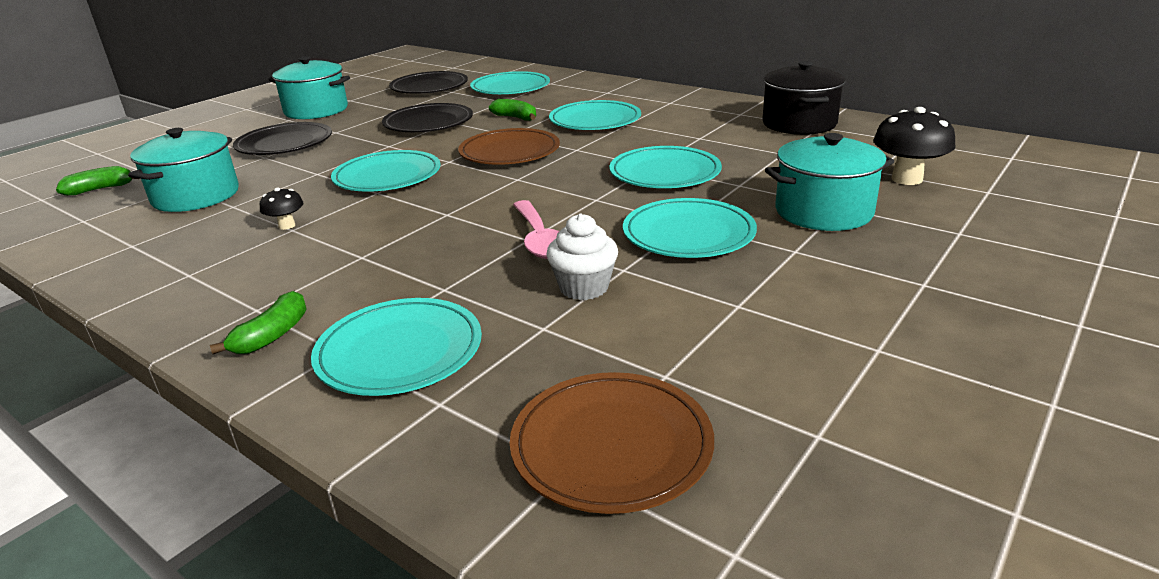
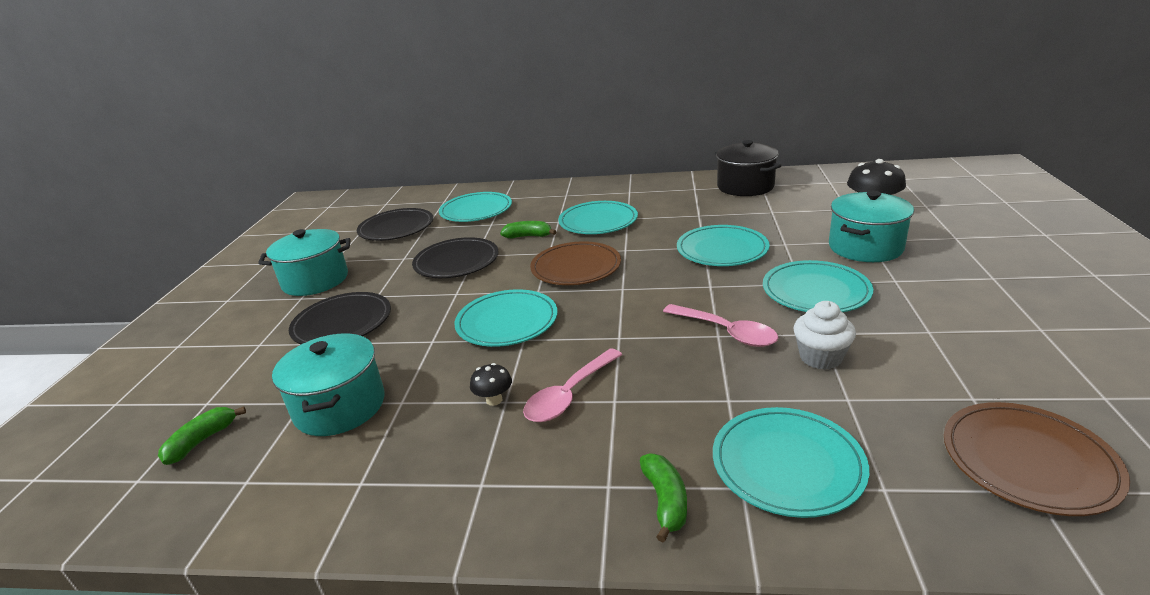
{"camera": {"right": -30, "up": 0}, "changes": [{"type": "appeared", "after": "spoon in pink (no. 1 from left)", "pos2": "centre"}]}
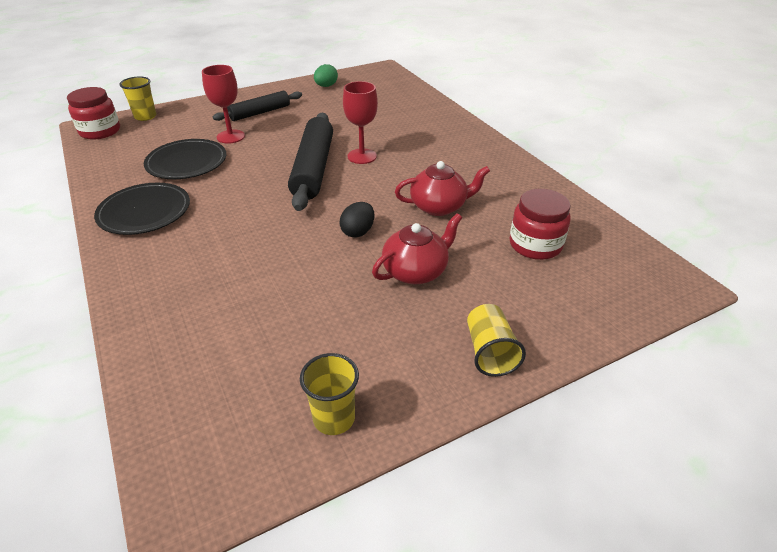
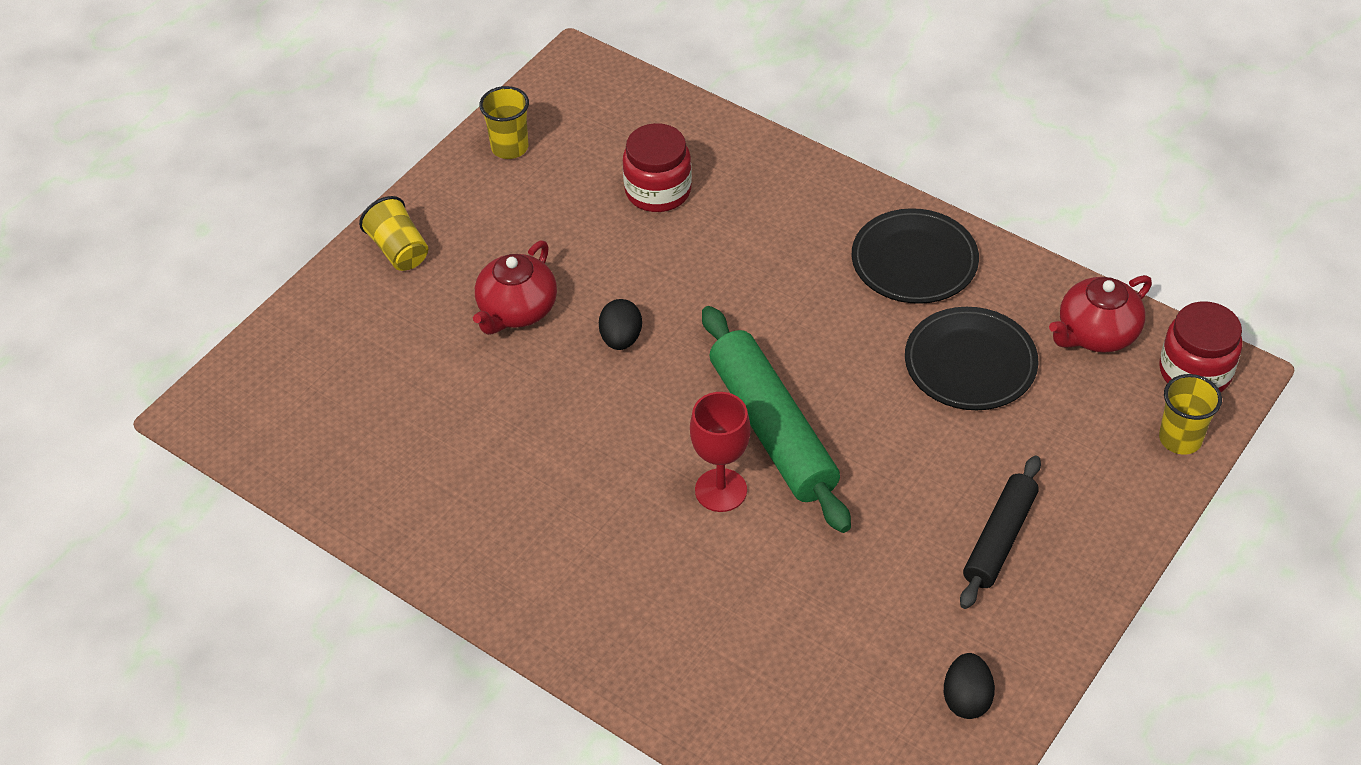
{"camera": {"right": 155, "up": 10}, "changes": [{"type": "missing", "before": "goblet in red (no. 1 from left)", "pos1": "top left"}, {"type": "colour", "before": "rolling pin in black (no. 2 from left)", "after": "rolling pin in green", "pos1": "top centre", "pos2": "centre"}, {"type": "colour", "before": "egg in green", "after": "egg in black (no. 2 from left)", "pos1": "top centre", "pos2": "bottom right"}, {"type": "relocated", "before": "teapot in red (no. 2 from left)", "pos1": "centre", "pos2": "middle right"}, {"type": "relocated", "before": "jar in red (no. 2 from left in the first image)", "after": "jar in red (no. 1 from left)", "pos1": "middle right", "pos2": "top centre"}]}
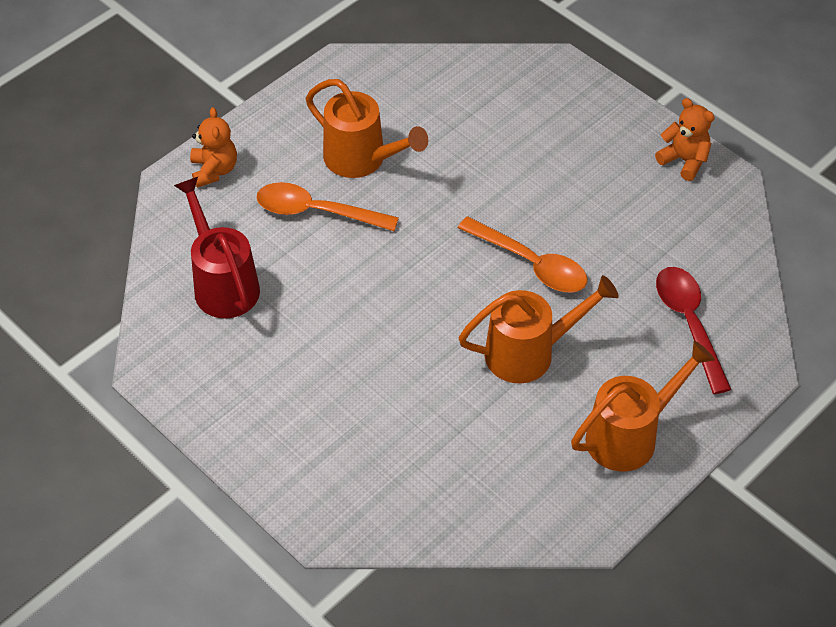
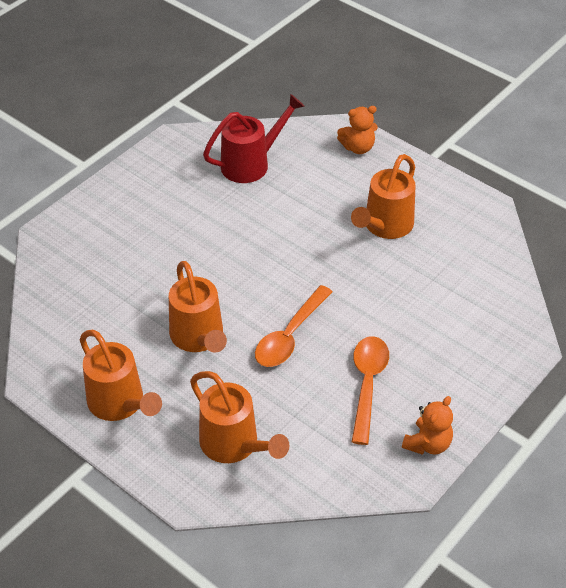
{"camera": {"right": 85, "up": -5}, "changes": [{"type": "relocated", "before": "spoon in orange (no. 1 from left in the first image)", "after": "spoon in orange (no. 2 from left)", "pos1": "top centre", "pos2": "centre"}, {"type": "exchanged", "before": "spoon in red", "after": "watering can in orange (no. 3 from left)", "pos1": "middle right", "pos2": "bottom centre"}]}
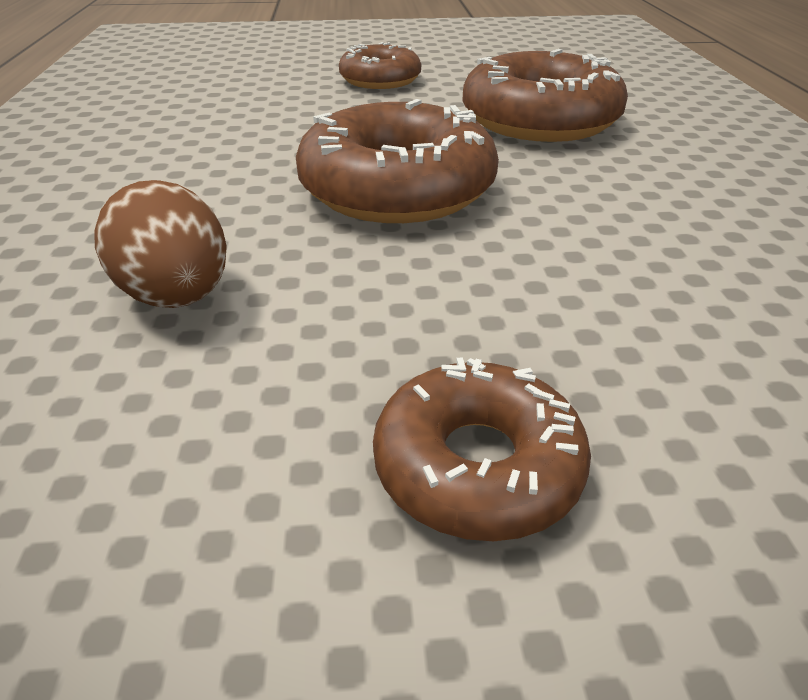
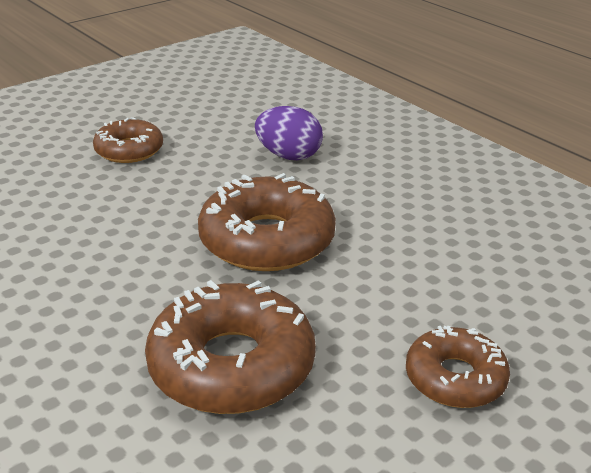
{"camera": {"right": 145, "up": -5}, "changes": [{"type": "colour", "before": "egg in brown", "after": "egg in purple", "pos1": "middle left", "pos2": "top centre"}]}
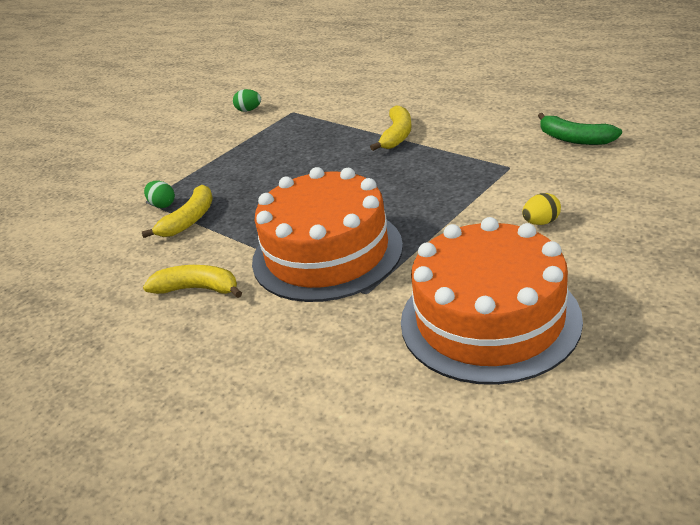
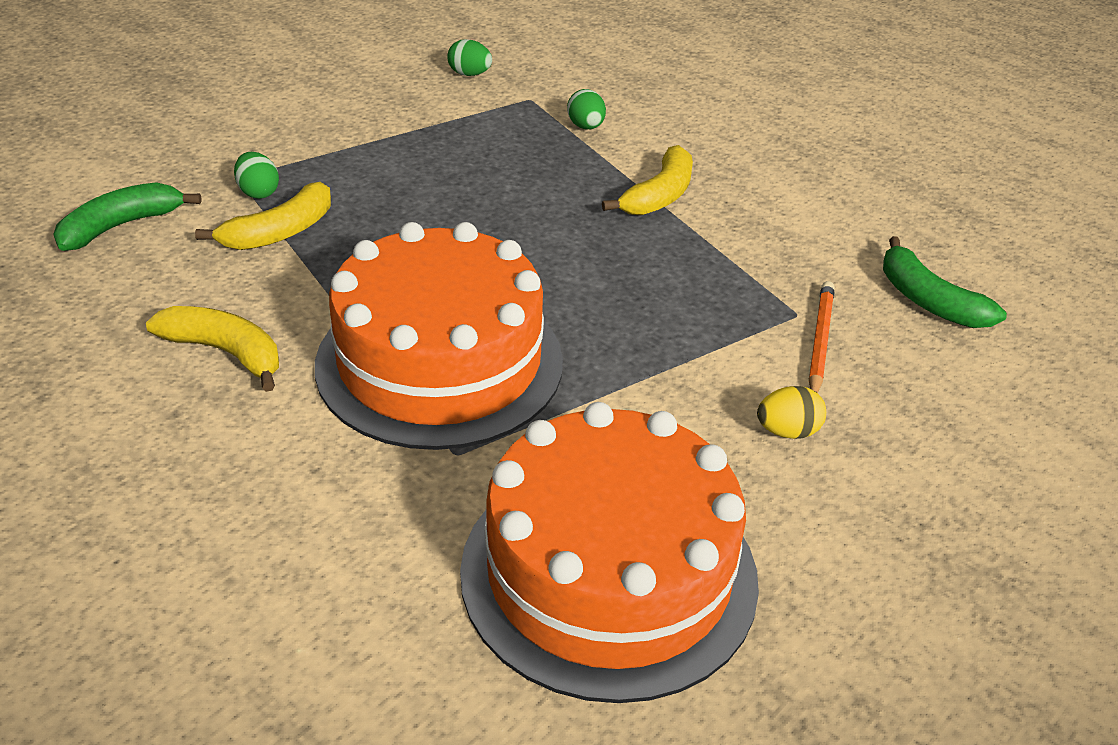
{"camera": {"right": 10, "up": 5}, "changes": [{"type": "appeared", "after": "banana in green (no. 1 from left)", "pos2": "top left"}, {"type": "appeared", "after": "egg in green (no. 3 from left)", "pos2": "top centre"}, {"type": "appeared", "after": "pencil in orange", "pos2": "middle right"}]}
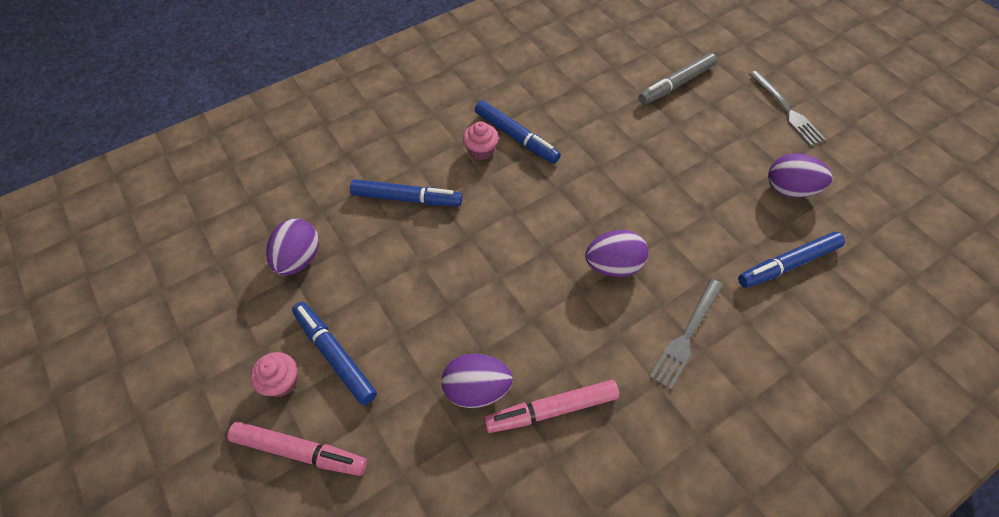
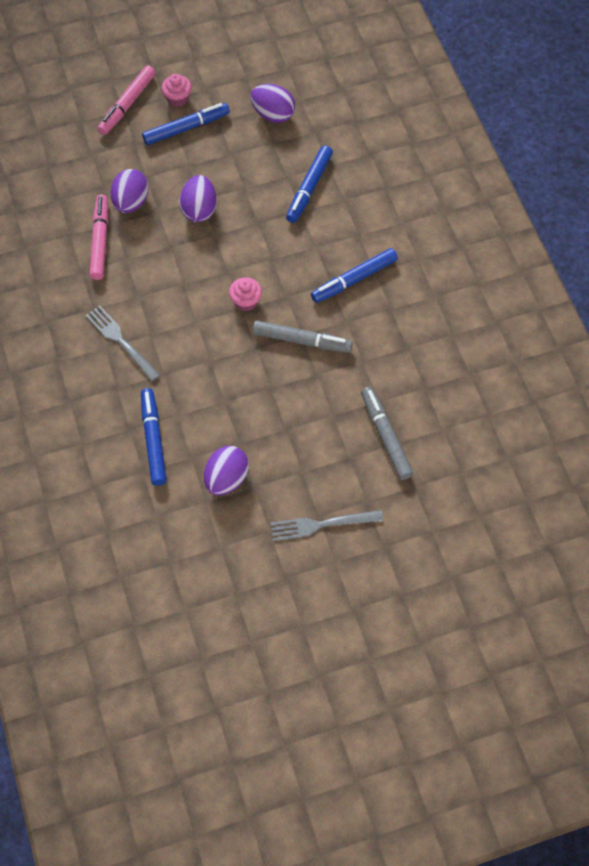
{"camera": {"right": 105, "up": 5}, "changes": [{"type": "relocated", "before": "cupcake in pink (no. 2 from left)", "pos1": "top centre", "pos2": "centre"}, {"type": "relocated", "before": "egg in purple (no. 3 from left in the first image)", "after": "egg in purple (no. 2 from left)", "pos1": "centre", "pos2": "top centre"}, {"type": "appeared", "after": "marker in grey (no. 1 from left)", "pos2": "centre"}]}
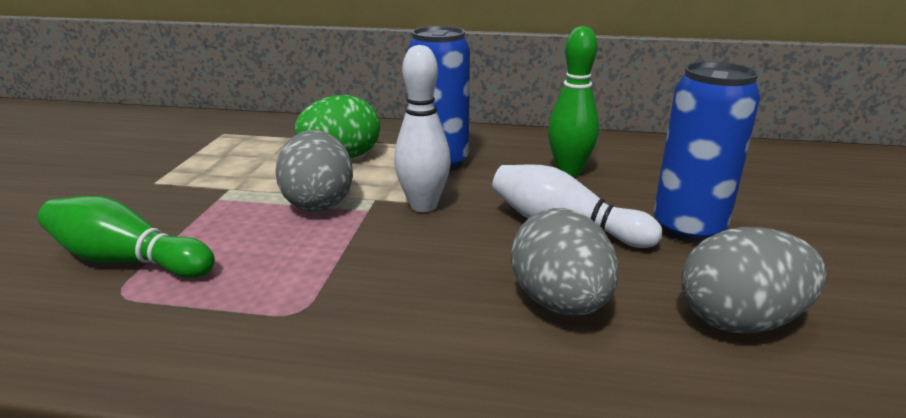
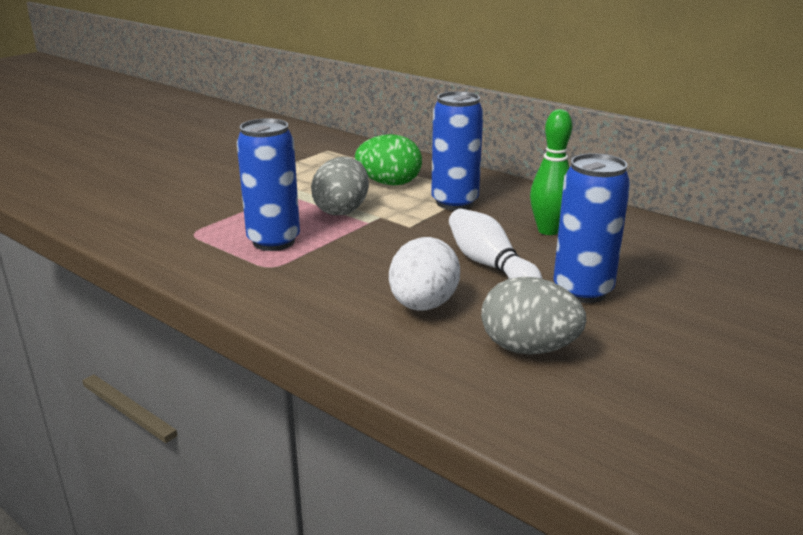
{"camera": {"right": 30, "up": 0}, "changes": [{"type": "missing", "before": "bowling pin in green (no. 1 from left)", "pos1": "middle left"}, {"type": "missing", "before": "bowling pin in white (no. 1 from left)", "pos1": "top centre"}, {"type": "colour", "before": "egg in grey (no. 2 from left)", "after": "egg in white", "pos1": "centre", "pos2": "centre"}, {"type": "appeared", "after": "can in blue (no. 1 from left)", "pos2": "centre"}]}
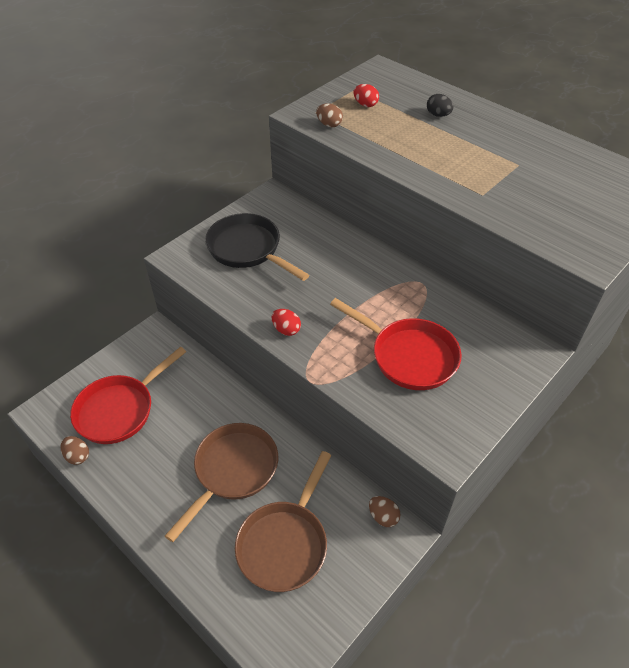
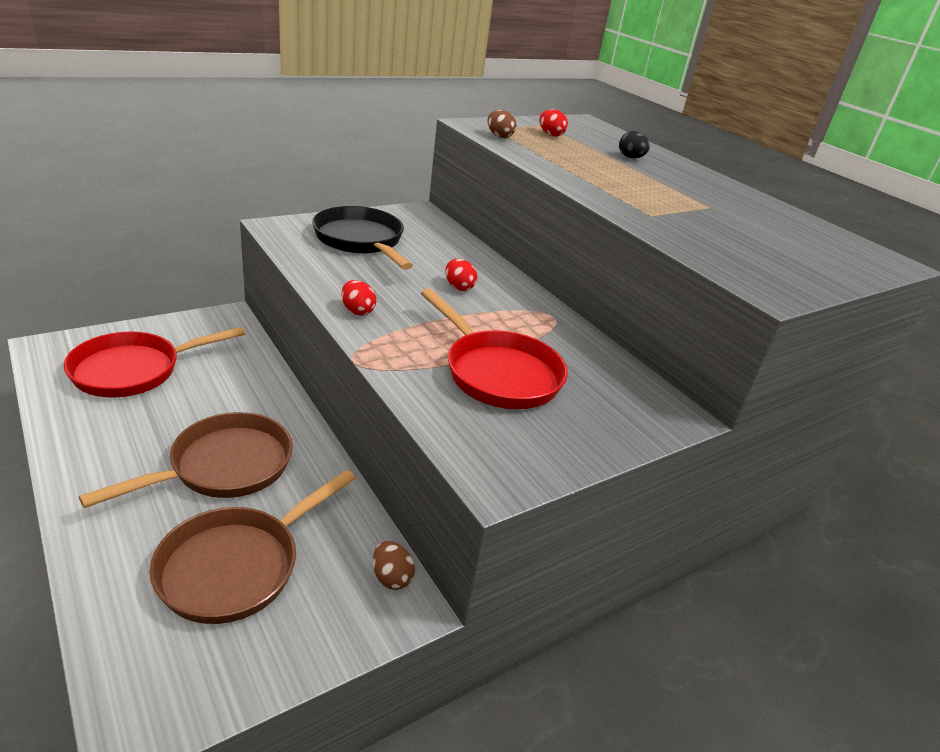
{"camera": {"right": 10, "up": -15}, "changes": [{"type": "missing", "before": "egg in brown (no. 1 from left)", "pos1": "bottom left"}, {"type": "appeared", "after": "egg in red (no. 2 from left)", "pos2": "centre"}]}
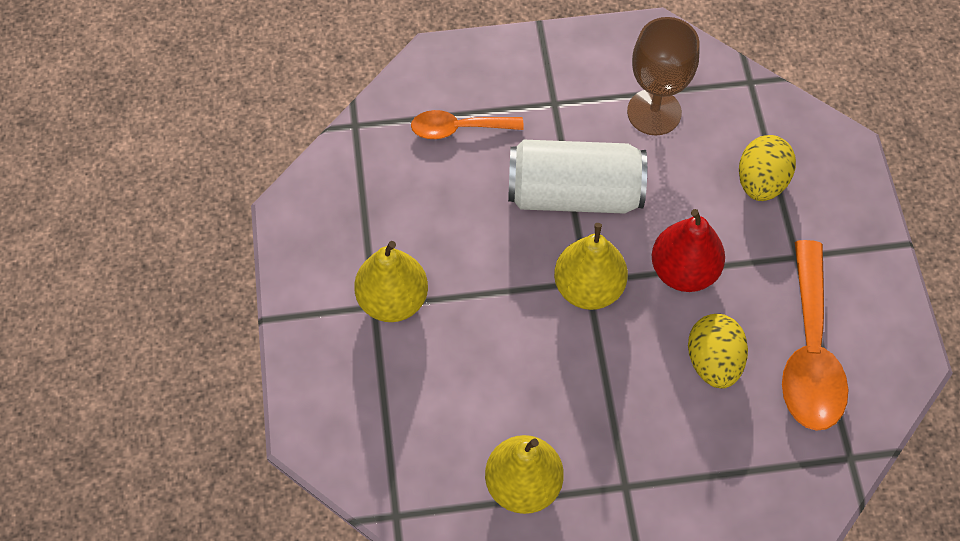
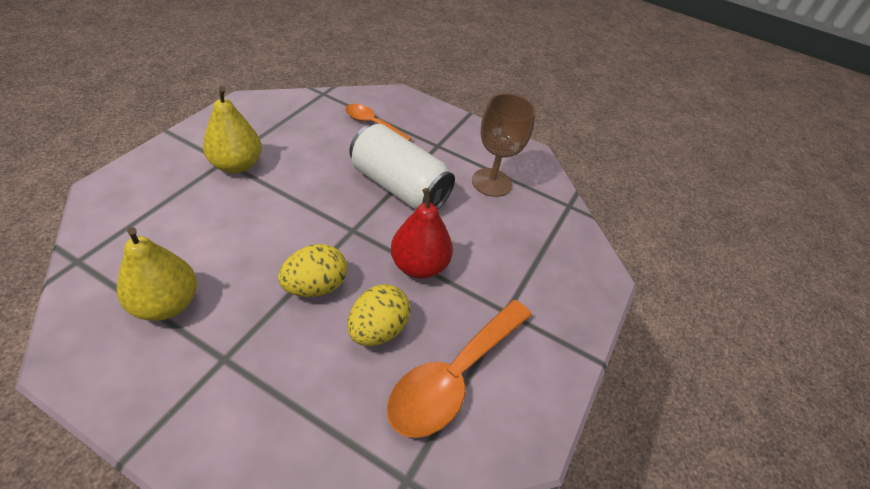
{"camera": {"right": 30, "up": -15}, "changes": [{"type": "missing", "before": "pear in yellow (no. 3 from left)", "pos1": "centre"}, {"type": "relocated", "before": "egg in yellow (no. 2 from left in the first image)", "after": "egg in yellow (no. 1 from left)", "pos1": "top right", "pos2": "centre"}]}
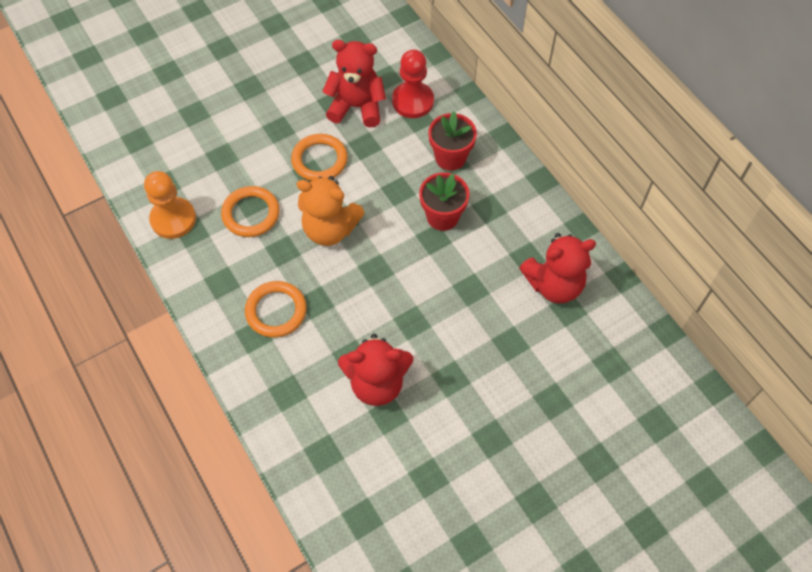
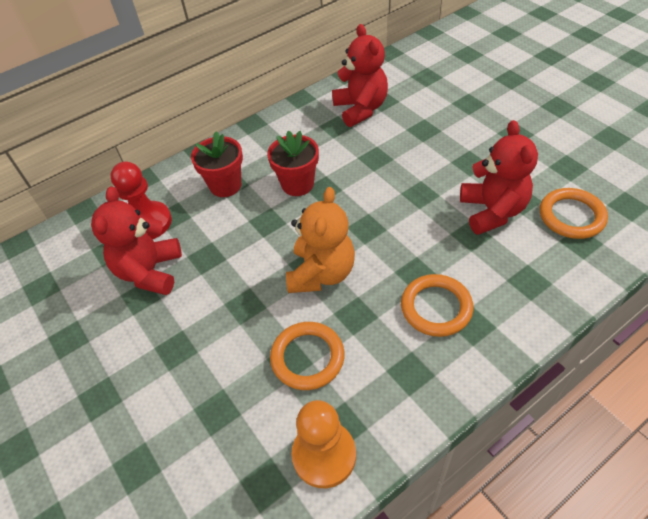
{"camera": {"right": -90, "up": -10}, "changes": [{"type": "relocated", "before": "ring in orange (no. 3 from left)", "pos1": "top centre", "pos2": "middle right"}]}
